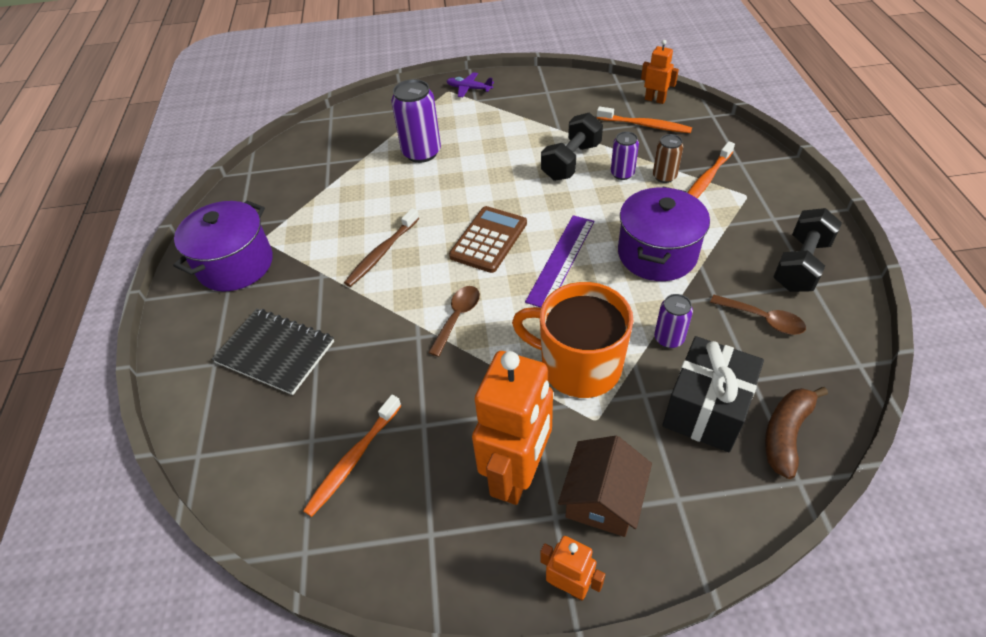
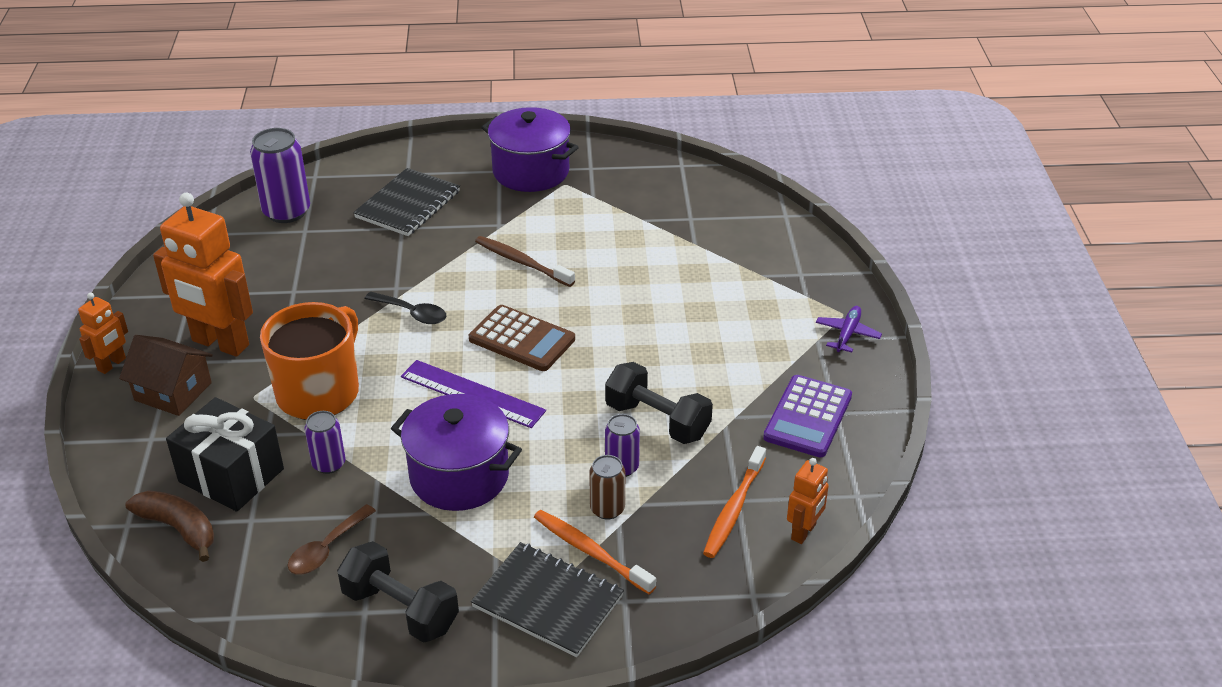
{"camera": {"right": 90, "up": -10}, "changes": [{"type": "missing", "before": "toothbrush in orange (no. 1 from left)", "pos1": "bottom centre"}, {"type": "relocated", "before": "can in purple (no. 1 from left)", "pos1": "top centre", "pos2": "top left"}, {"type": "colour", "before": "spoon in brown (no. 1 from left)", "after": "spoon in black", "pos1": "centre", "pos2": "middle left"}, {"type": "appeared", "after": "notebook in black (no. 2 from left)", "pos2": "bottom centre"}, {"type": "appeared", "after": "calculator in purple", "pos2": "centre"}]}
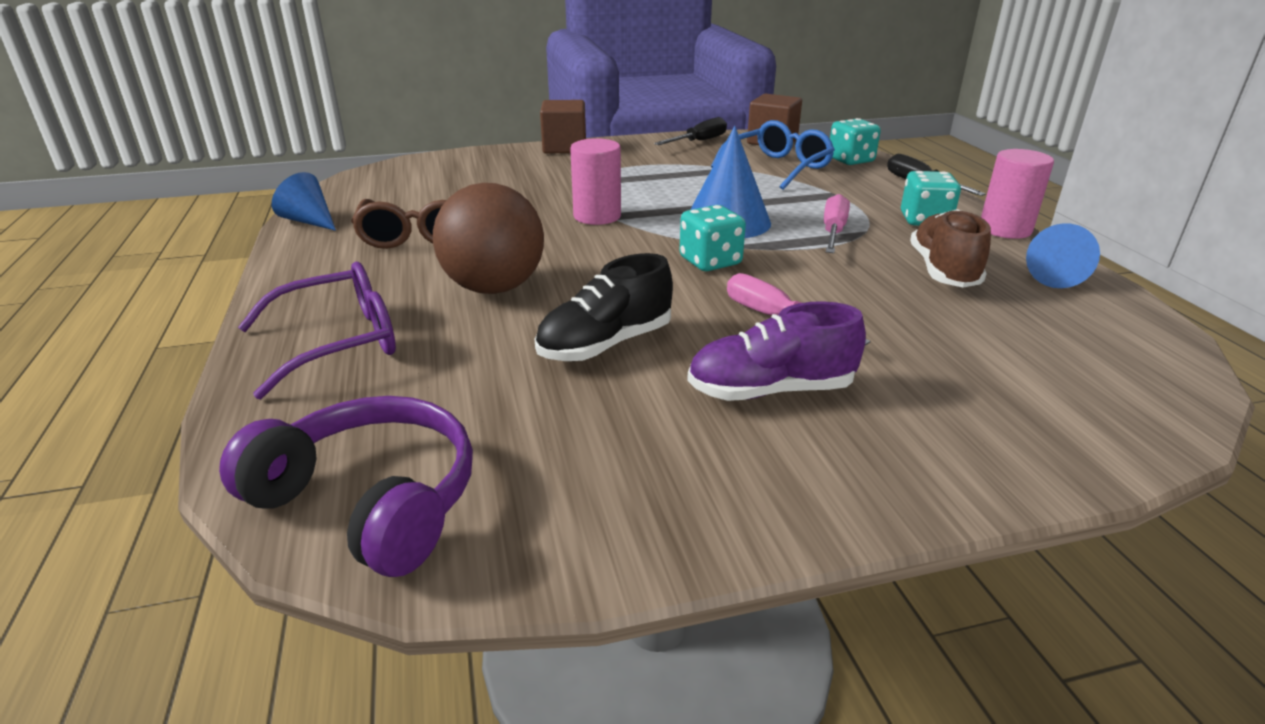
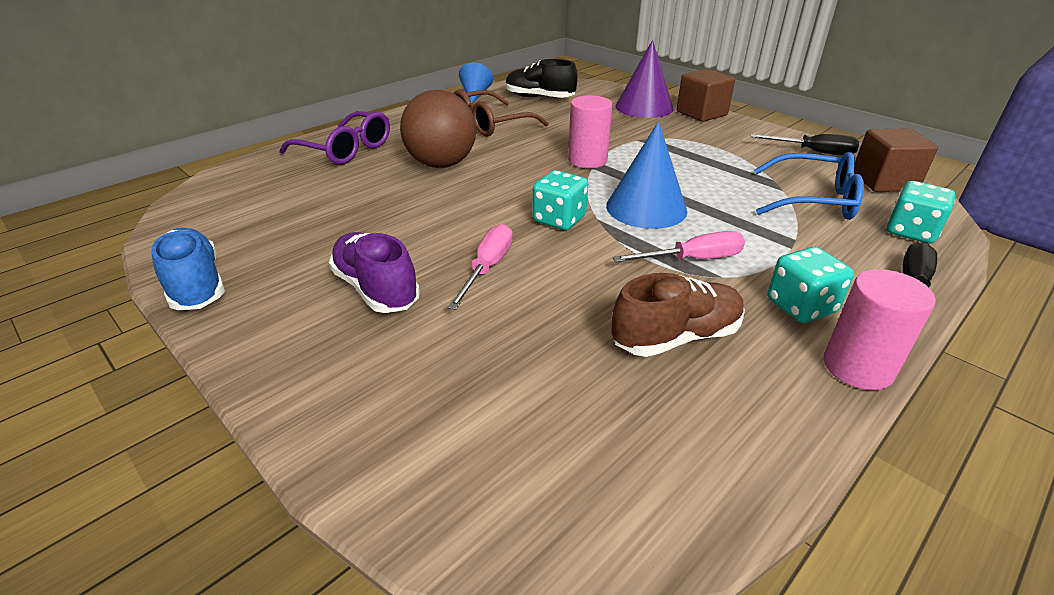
{"camera": {"right": 60, "up": 5}, "changes": [{"type": "missing", "before": "headphones in purple", "pos1": "bottom left"}, {"type": "relocated", "before": "shoe in black", "pos1": "centre", "pos2": "top centre"}, {"type": "missing", "before": "cone in blue (no. 3 from left)", "pos1": "middle right"}, {"type": "appeared", "after": "shoe in blue", "pos2": "middle left"}, {"type": "appeared", "after": "cone in purple", "pos2": "top centre"}]}
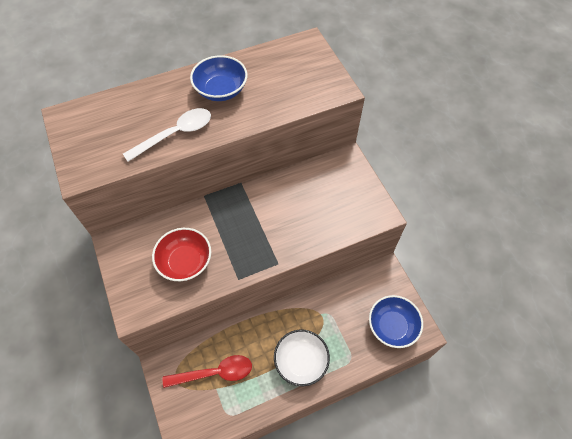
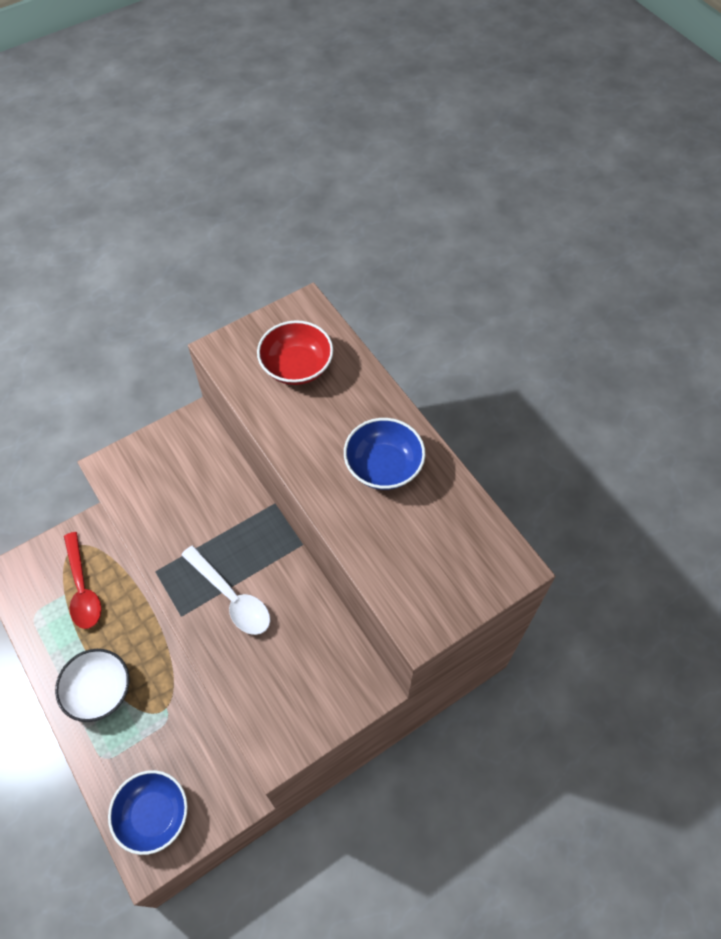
{"camera": {"right": 80, "up": 0}, "changes": [{"type": "relocated", "before": "spoon in white", "pos1": "top left", "pos2": "middle left"}, {"type": "relocated", "before": "bowl in red", "pos1": "middle left", "pos2": "centre"}]}
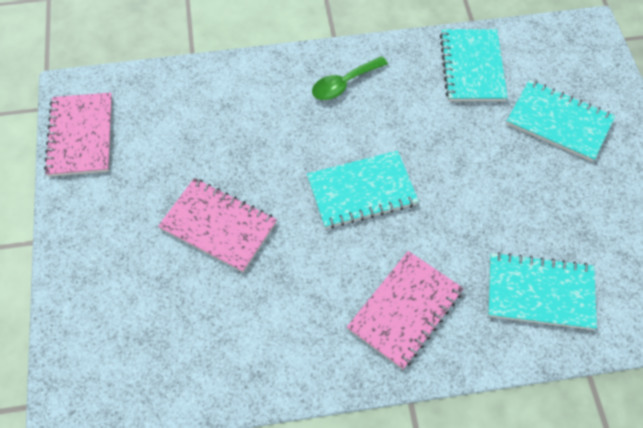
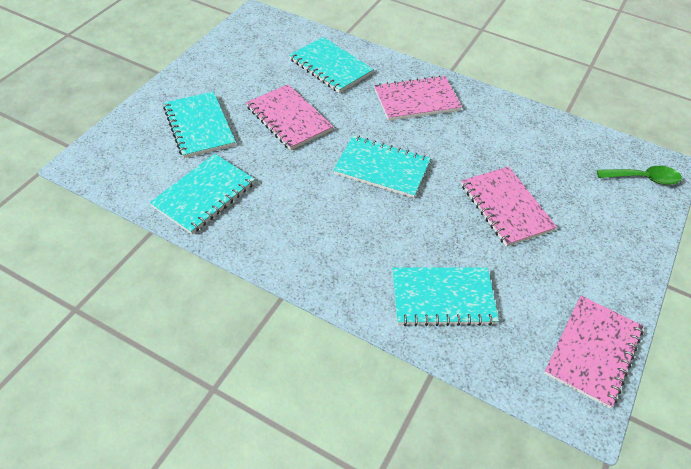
{"camera": {"right": -145, "up": -10}, "changes": [{"type": "relocated", "before": "spoon in green", "pos1": "top centre", "pos2": "middle right"}, {"type": "appeared", "after": "notebook in pink (no. 1 from left)", "pos2": "top centre"}, {"type": "appeared", "after": "notebook in turquoise (no. 5 from left)", "pos2": "centre"}]}
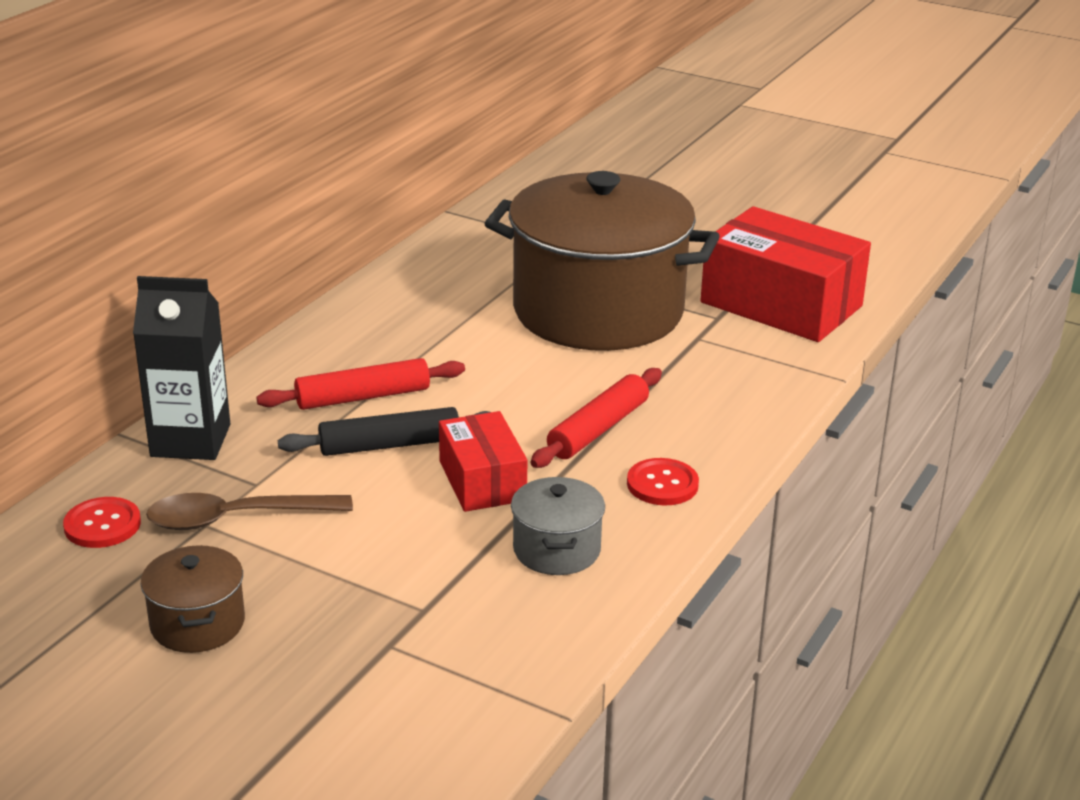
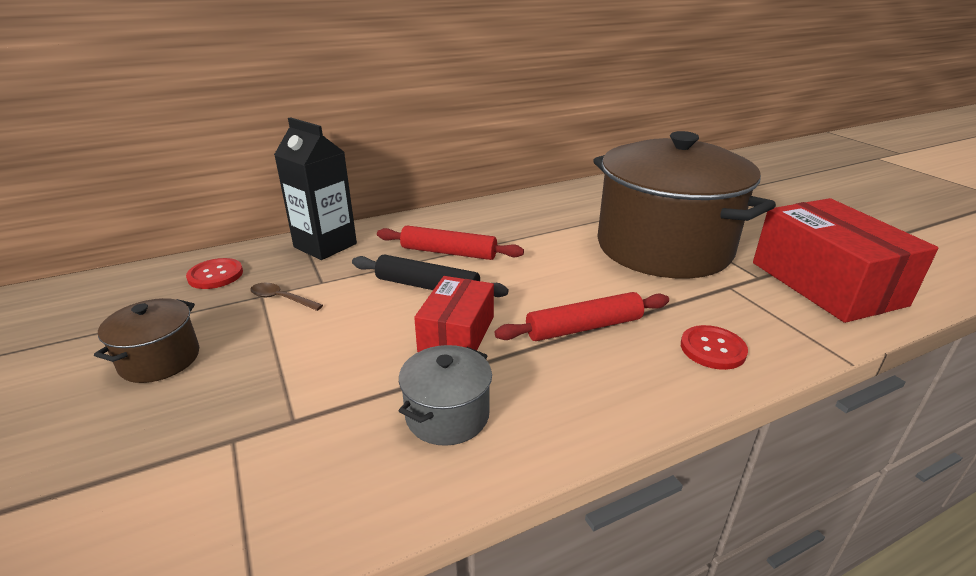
{"camera": {"right": 35, "up": 0}, "changes": [{"type": "size", "before": "spoon in brown", "pos1": "middle left", "pos2": "middle left", "scale": 0.56}, {"type": "relocated", "before": "button in red (no. 2 from left)", "pos1": "centre", "pos2": "middle right"}]}
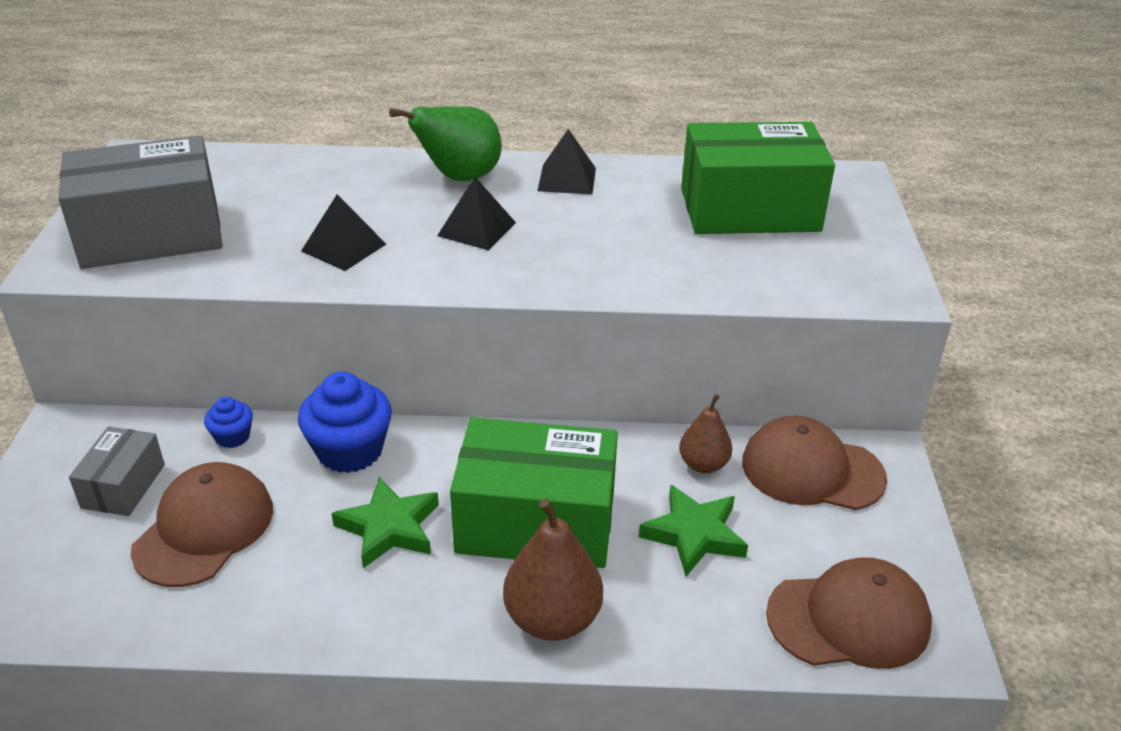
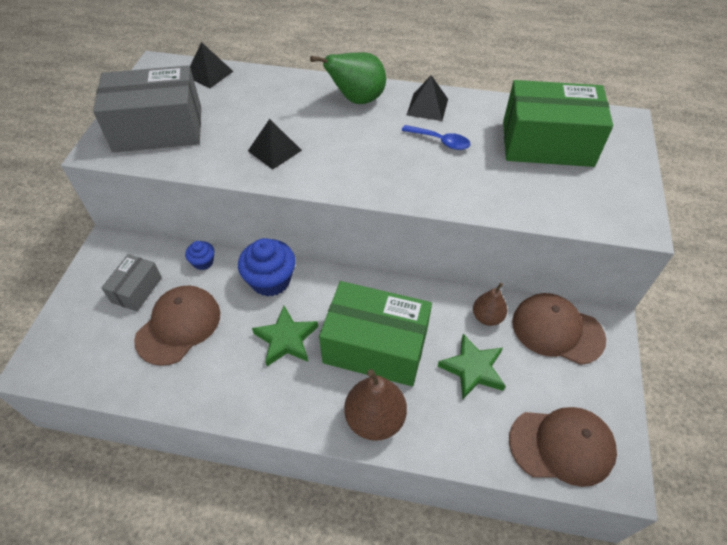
{"camera": {"right": 10, "up": 15}, "changes": [{"type": "relocated", "before": "pyramid in black (no. 2 from left in the first image)", "after": "pyramid in black (no. 1 from left)", "pos1": "top centre", "pos2": "top left"}, {"type": "appeared", "after": "spoon in blue", "pos2": "top centre"}]}
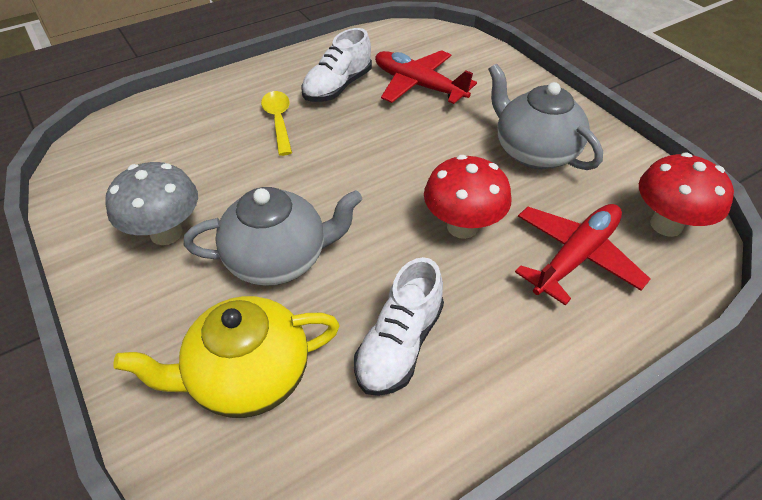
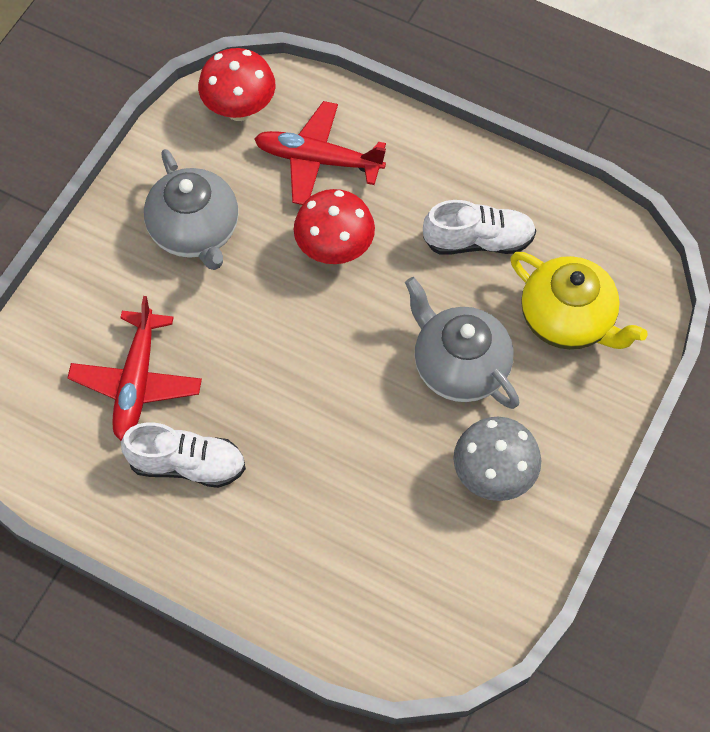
{"camera": {"right": -120, "up": 15}, "changes": [{"type": "missing", "before": "spoon in yellow", "pos1": "top centre"}, {"type": "spun", "before": "teapot in grey (no. 2 from left in the first image)", "pos1": "top right", "pos2": "top left", "turn": -45}]}
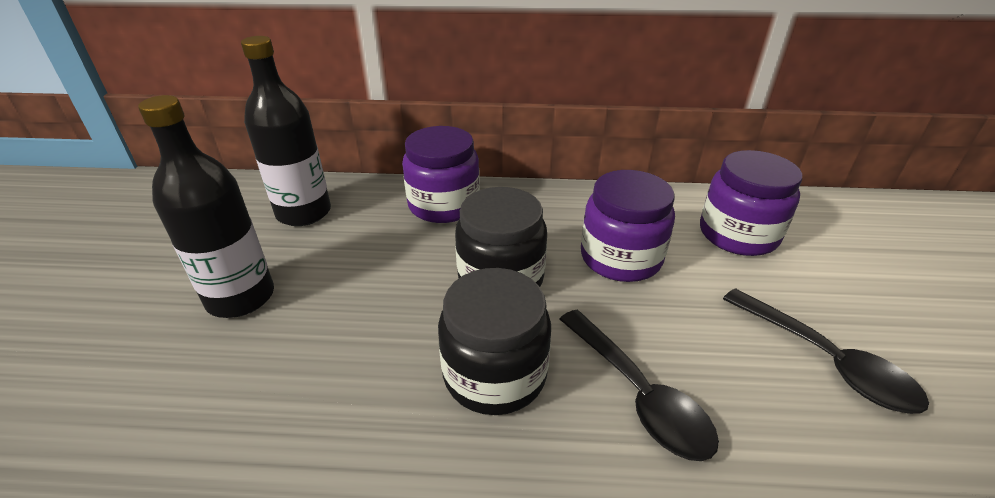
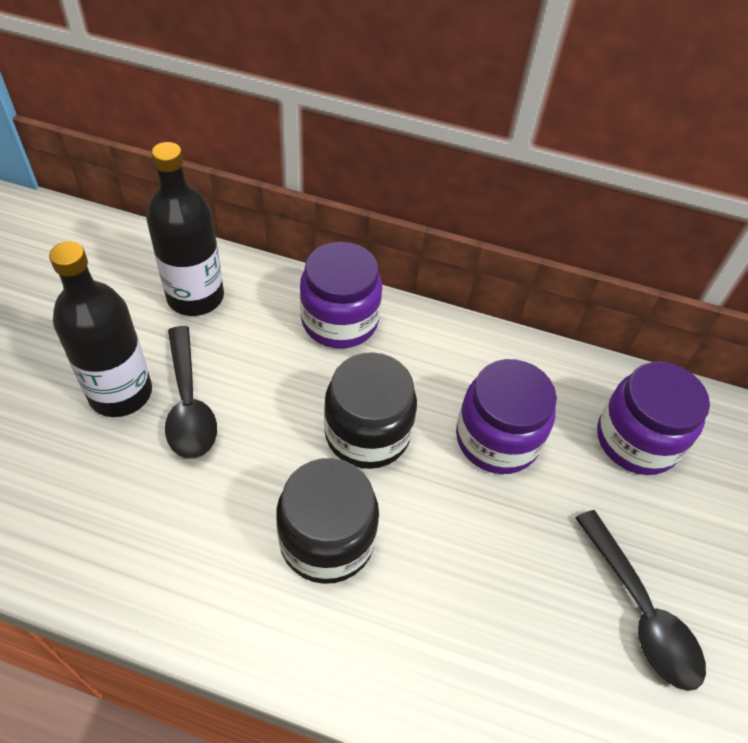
{"camera": {"right": 10, "up": 15}, "changes": [{"type": "relocated", "before": "spoon in black (no. 1 from left)", "pos1": "bottom centre", "pos2": "middle left"}]}
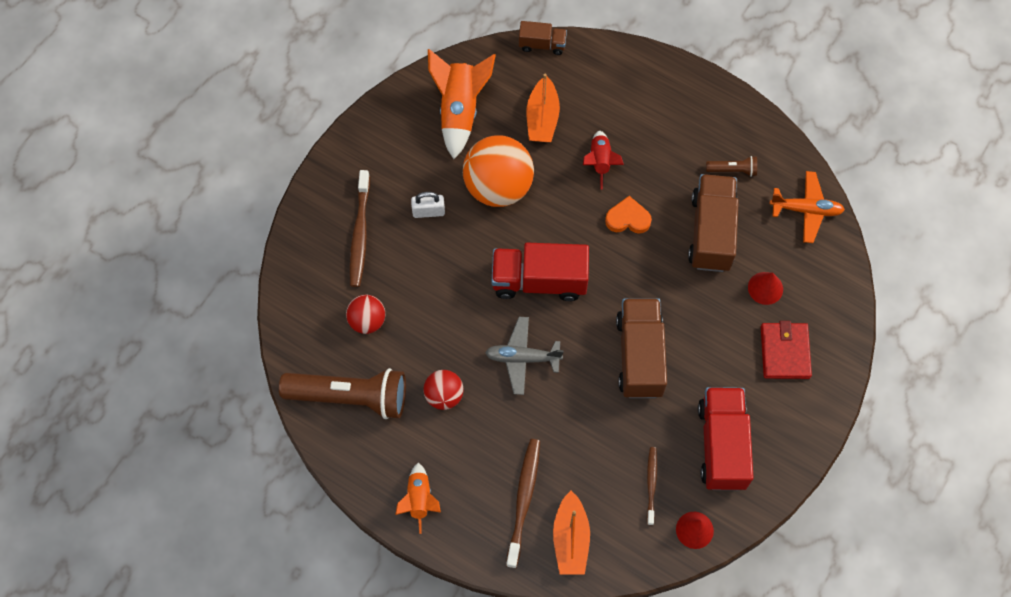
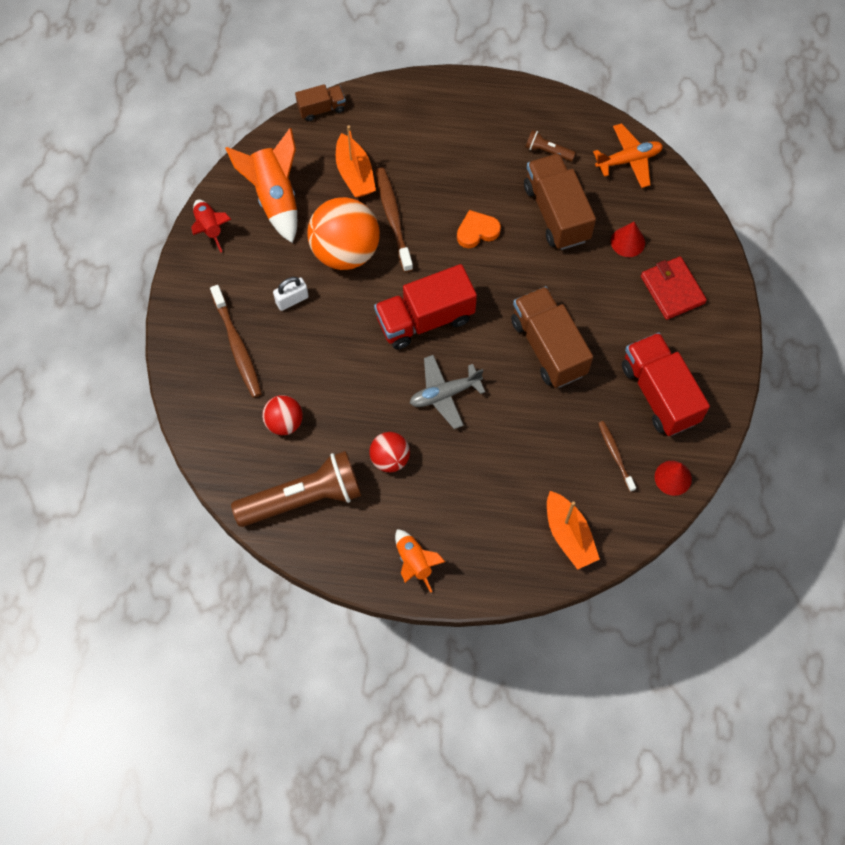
{"camera": {"right": -25, "up": 0}, "changes": [{"type": "relocated", "before": "toothbrush in brown (no. 2 from left)", "pos1": "bottom centre", "pos2": "top centre"}, {"type": "relocated", "before": "rocket in red", "pos1": "top centre", "pos2": "top left"}, {"type": "spun", "before": "flashlight in brown (no. 2 from left)", "pos1": "top right", "pos2": "top centre", "turn": -135}]}
